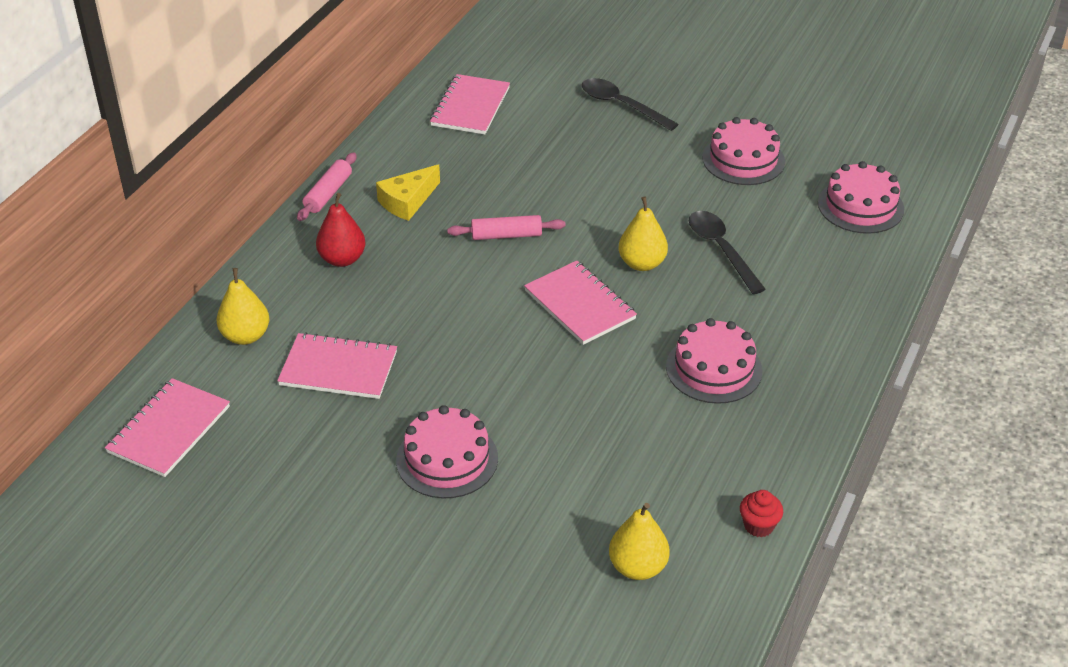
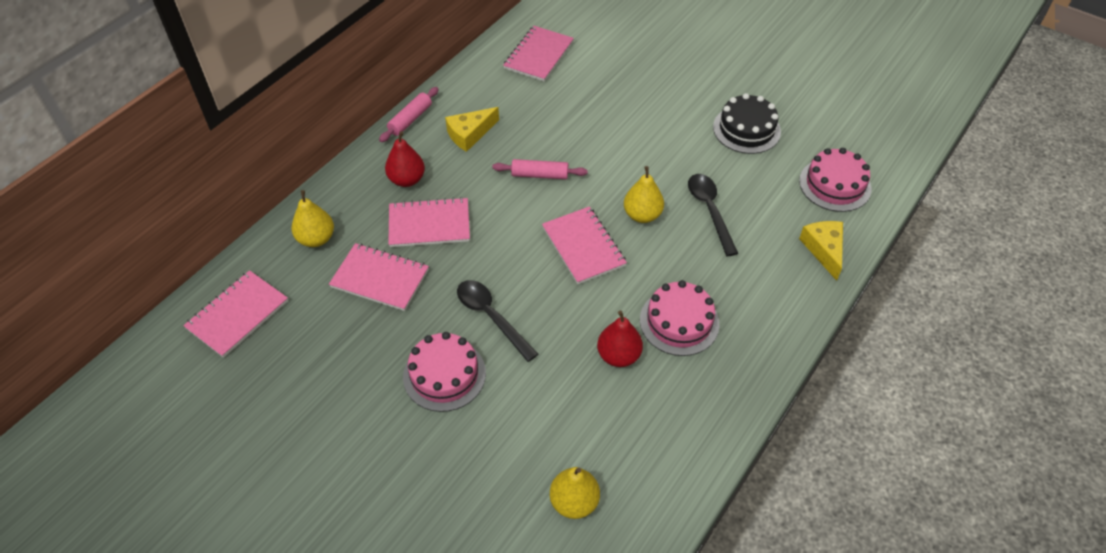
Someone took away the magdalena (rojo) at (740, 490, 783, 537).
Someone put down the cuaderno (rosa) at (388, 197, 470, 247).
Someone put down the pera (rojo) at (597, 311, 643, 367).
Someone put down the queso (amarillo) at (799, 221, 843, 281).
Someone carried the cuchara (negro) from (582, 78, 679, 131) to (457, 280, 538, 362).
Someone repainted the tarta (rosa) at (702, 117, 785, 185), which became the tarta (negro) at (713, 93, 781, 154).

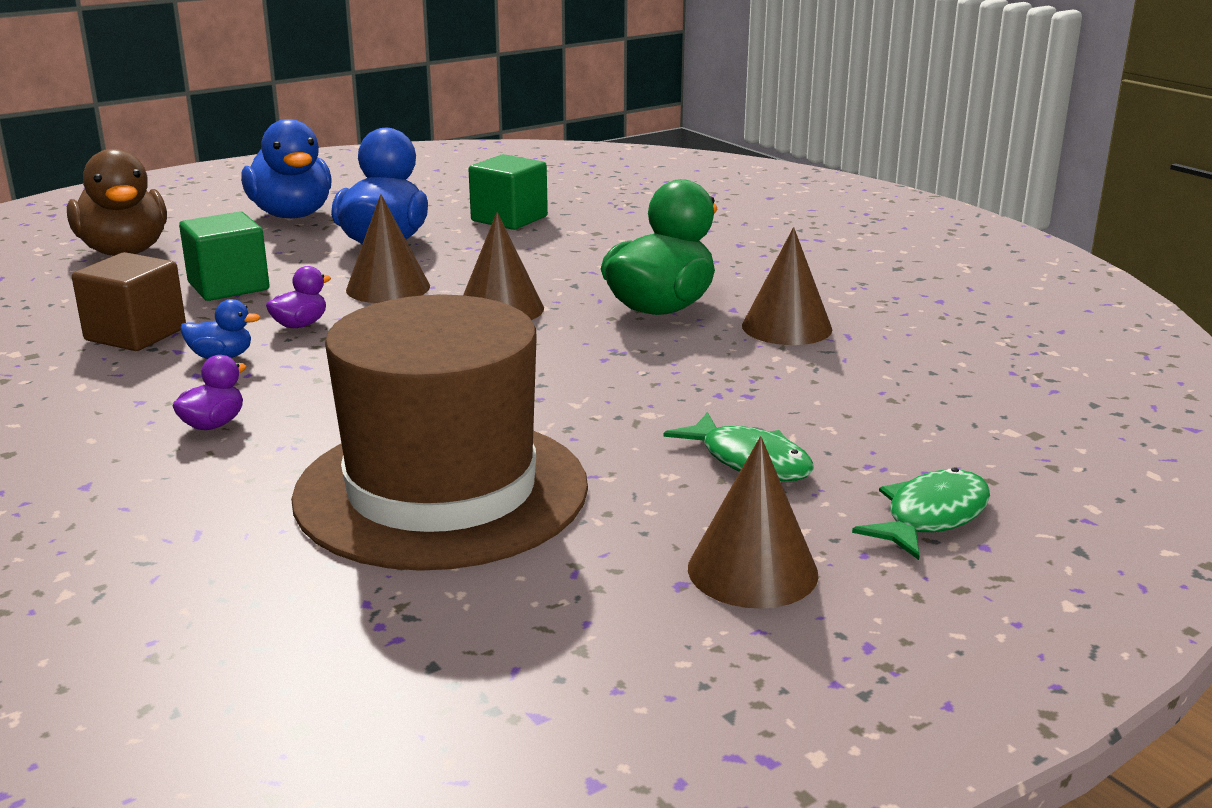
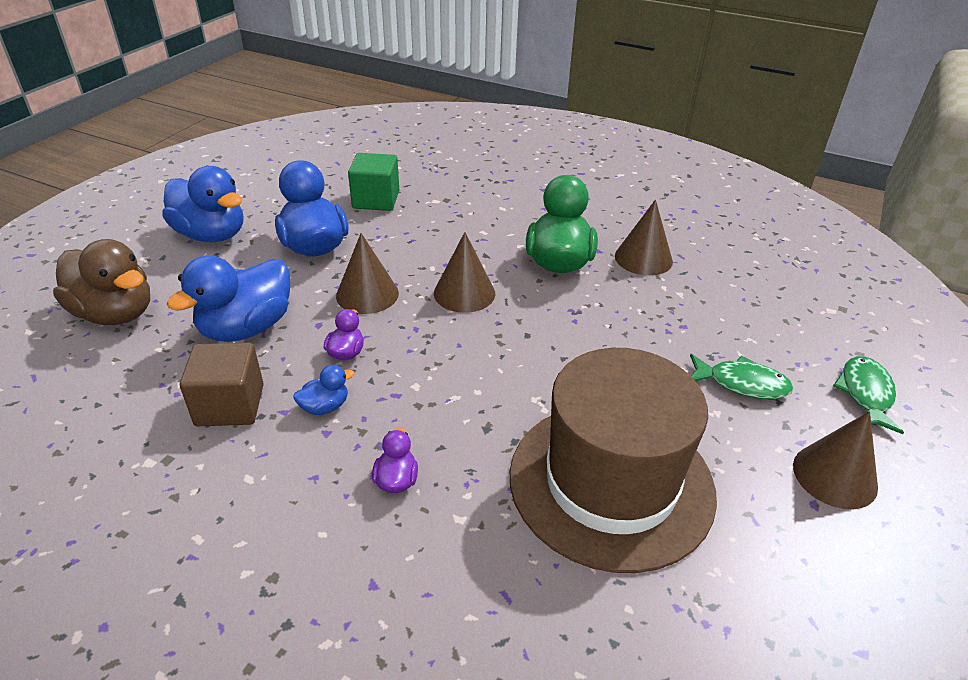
Someone swapped the cubo (verde) at (179, 212, 270, 301) for the pato (azul) at (167, 255, 290, 342).

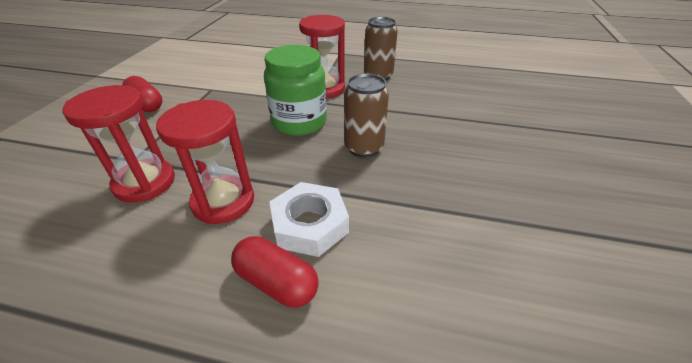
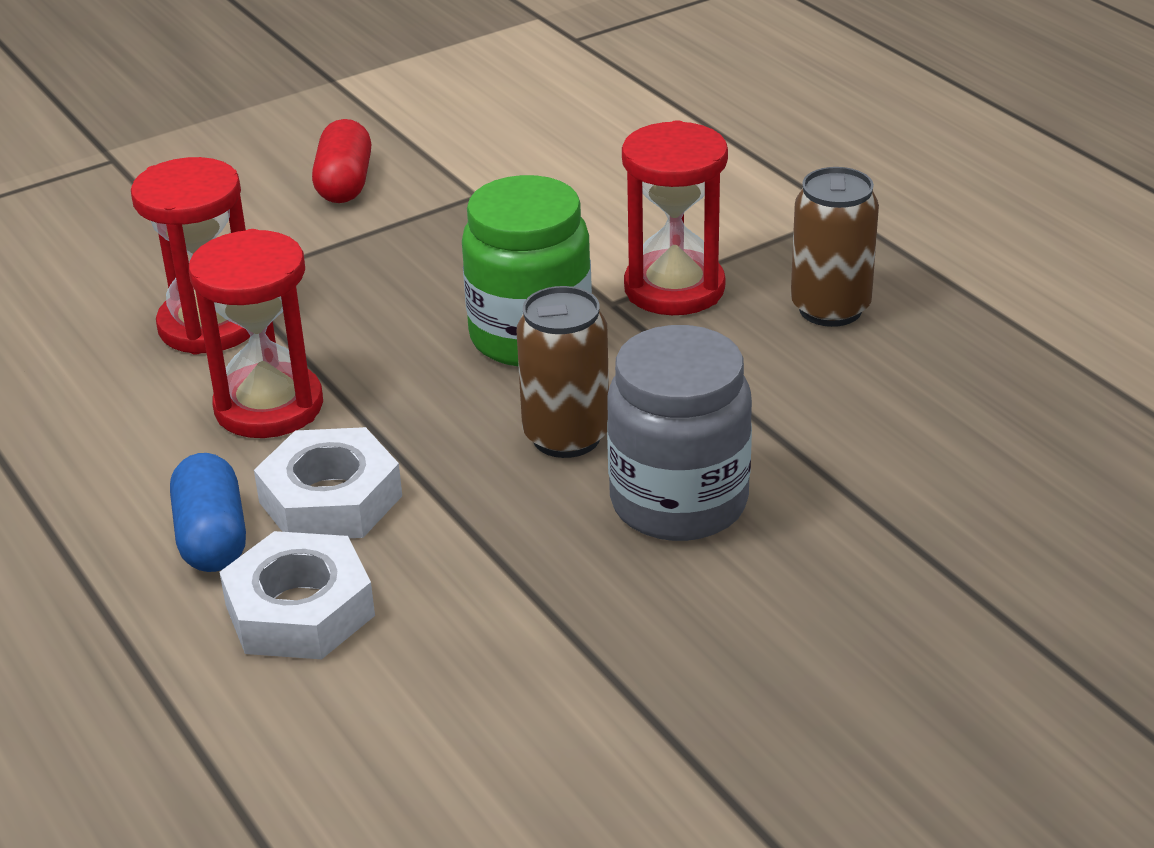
Someone put down the tuerca (blanco) at (219, 531, 375, 659).
Someone put down the tarro (gris) at (607, 325, 752, 541).
Someone repainted the cápsula (rojo) at (231, 236, 319, 308), which became the cápsula (azul) at (170, 453, 246, 572).

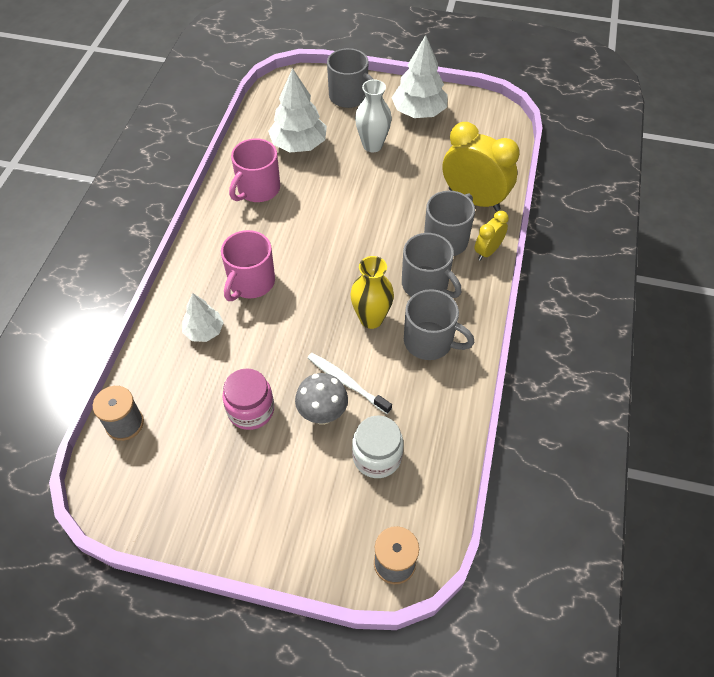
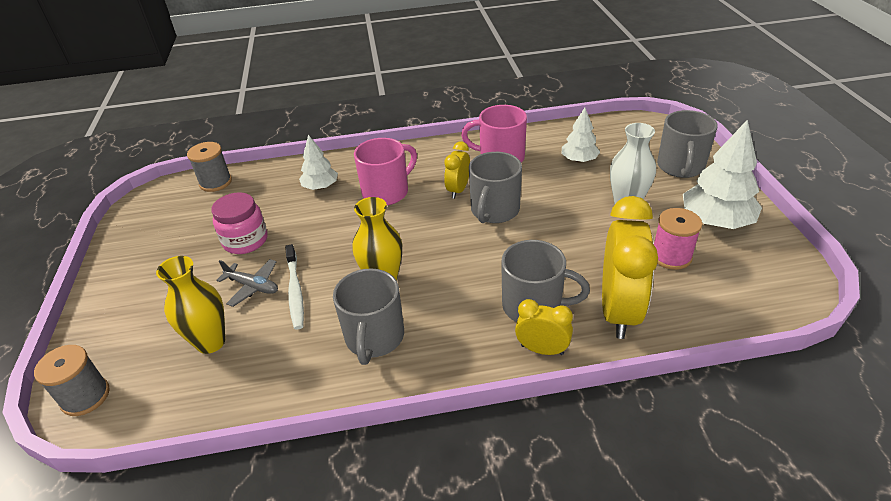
Someone put down the despertador (amarillo) at (444, 141, 470, 199).
Someone put down the carrete (rosa) at (654, 208, 702, 270).
Someone carried the taza (gris) from (402, 233, 462, 298) to (469, 152, 522, 223).
Someone swapped the seta (gris) at (295, 373, 348, 425) for the avión (gris) at (216, 259, 278, 307).
Someone swapped the tarro (blanco) at (352, 415, 403, 478) for the florero (amarillo) at (156, 256, 225, 354).
Someone rotated the taza (rosa) at (221, 230, 275, 301) by 135 degrees clockwise.
Someone rotated the cepillo de dientes (blanco) at (308, 353, 392, 414) by 150 degrees clockwise.
Someone scaled the árbol (blanco) at (268, 68, 327, 152) by 0.60.

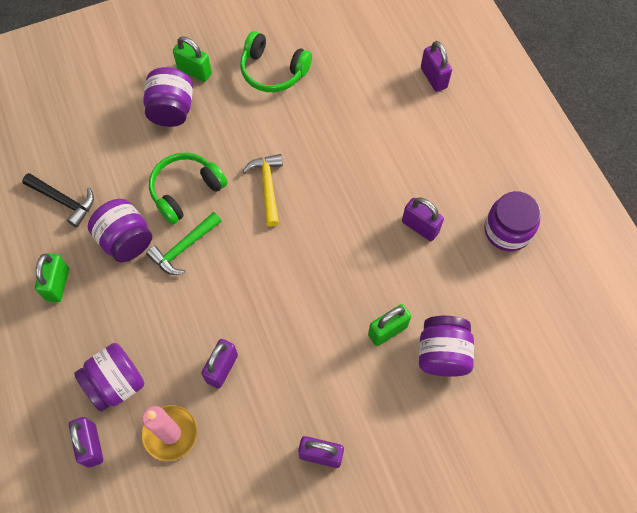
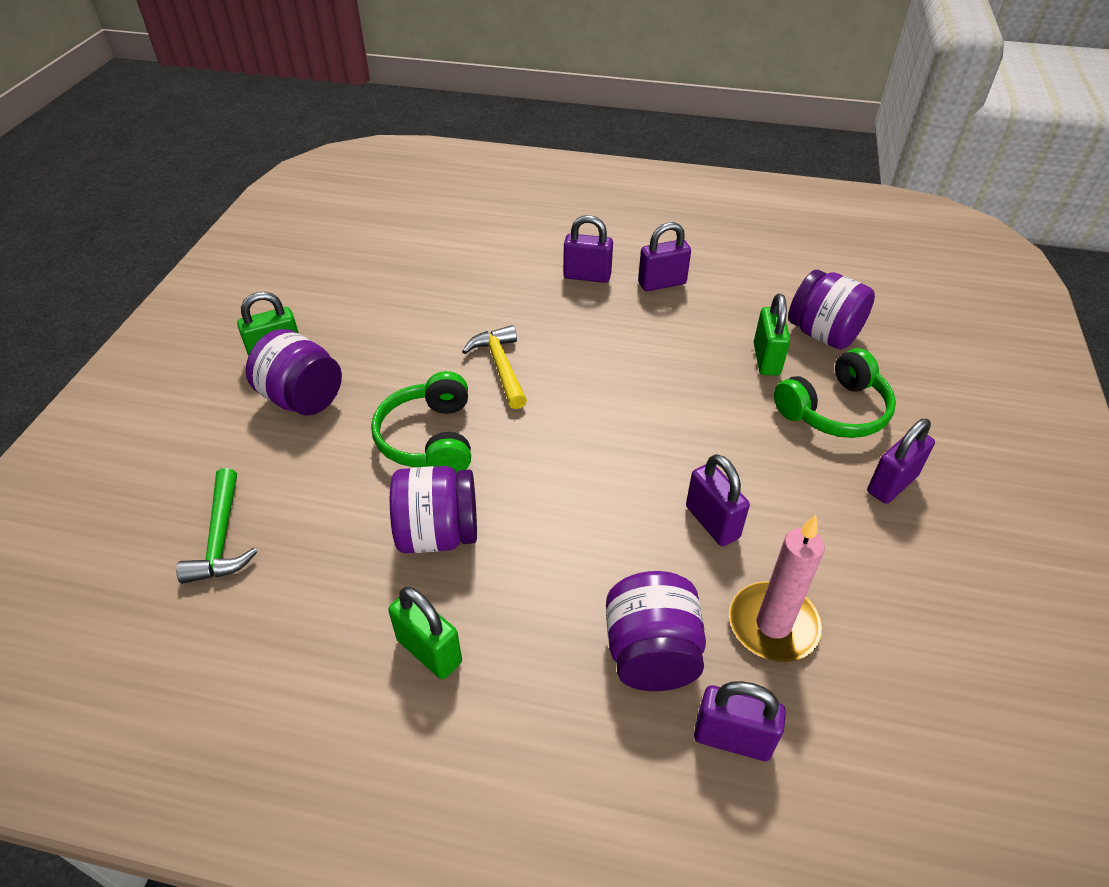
Someone took away the martillo (negro) at (22, 173, 94, 227).
Someone took away the tarro (morado) at (484, 191, 541, 251).
Someone carried the martillo (verde) from (146, 212, 221, 275) to (176, 468, 257, 584).
Someone carried the auriculares (verde) from (240, 31, 312, 92) to (774, 348, 896, 438).
Someone carried the candado (morado) from (421, 41, 452, 92) to (563, 215, 613, 283).
Someone rotated the martillo (amarillo) at (242, 154, 283, 227) by 45 degrees clockwise.

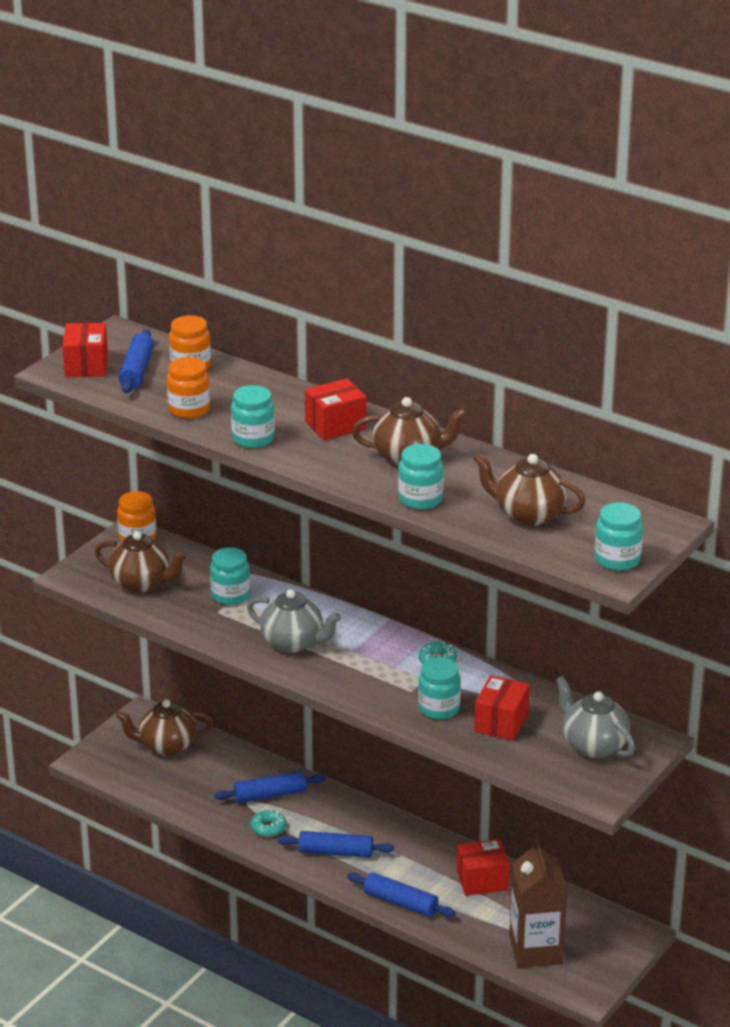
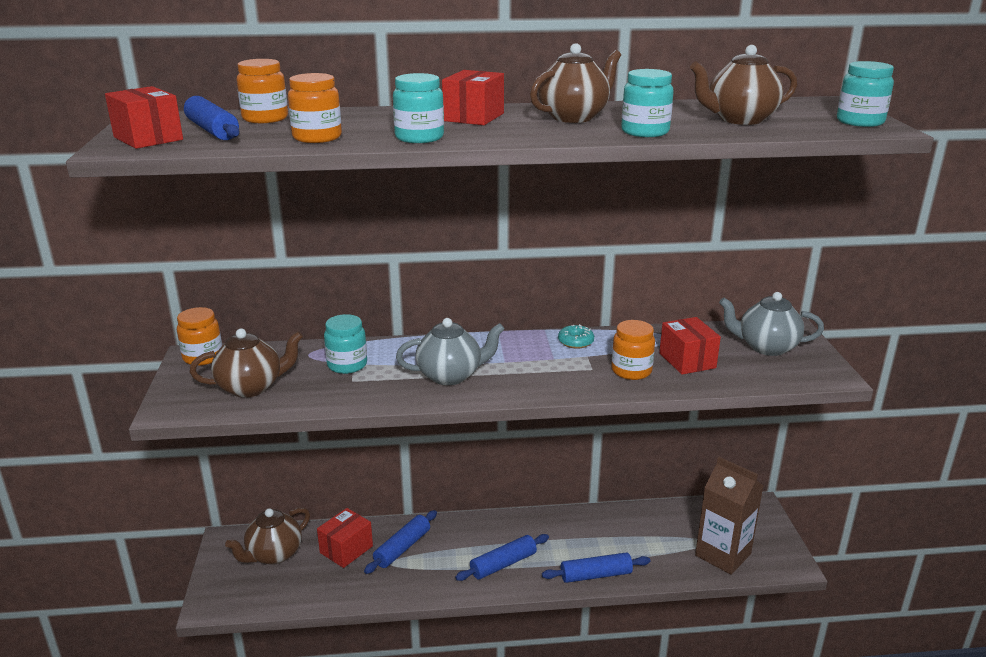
Someone took away the rosquilla (turquesa) at (250, 810, 286, 837).
Someone carried the caja (rojo) from (456, 839, 510, 896) to (317, 508, 373, 568).
Someone repainted the tarro (turquesa) at (418, 657, 461, 719), which became the tarro (naranja) at (611, 320, 655, 380).

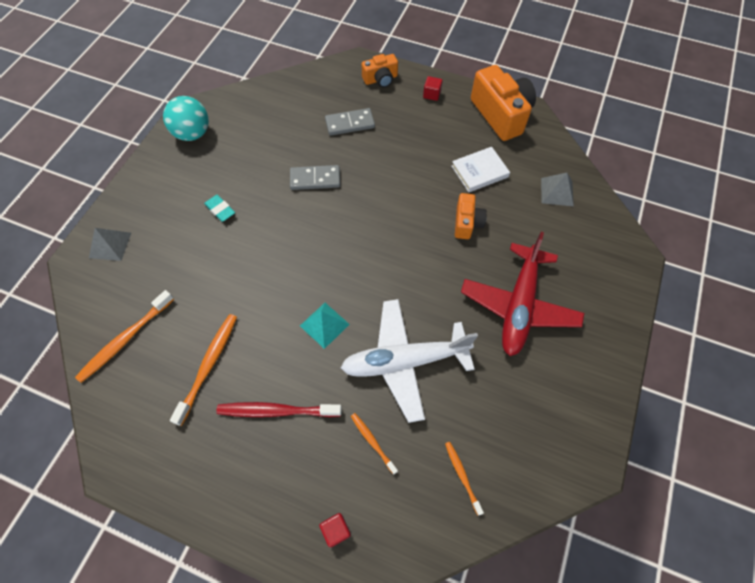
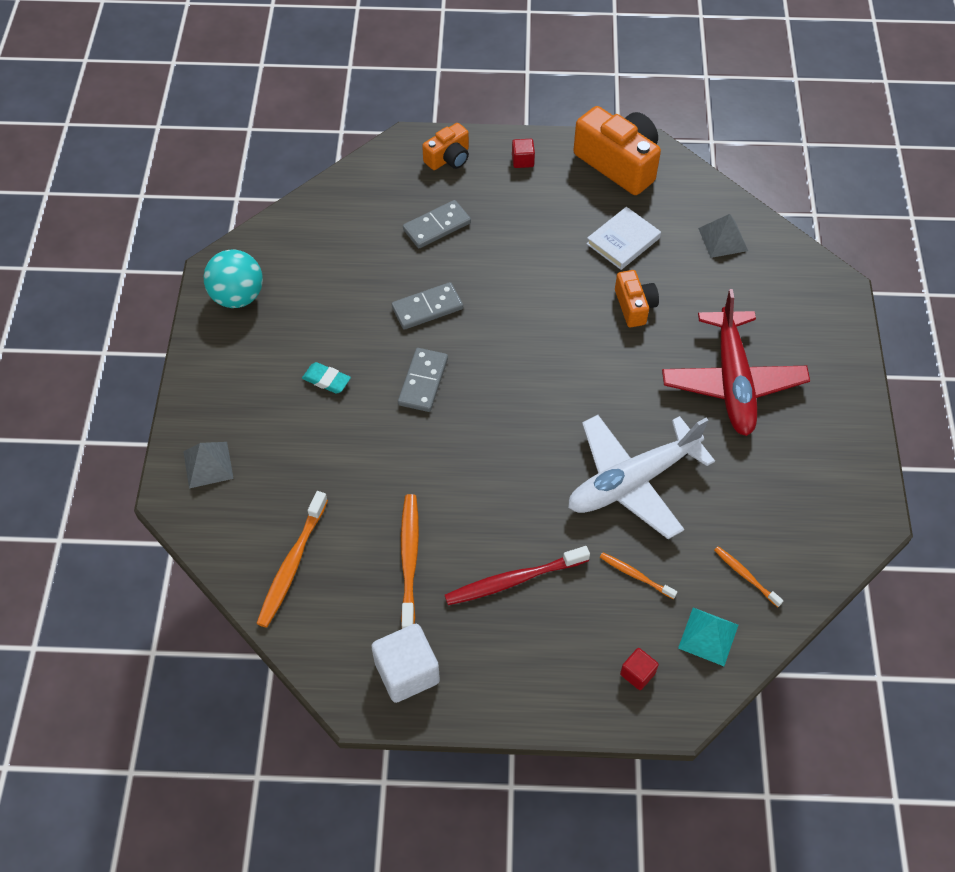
Someone put down the cubo (blanco) at (371, 624, 440, 703).
Someone put down the ficha de dominó (gris) at (398, 348, 448, 412).
Someone carried the pirámide (turquesa) from (300, 303, 350, 349) to (678, 608, 738, 666).

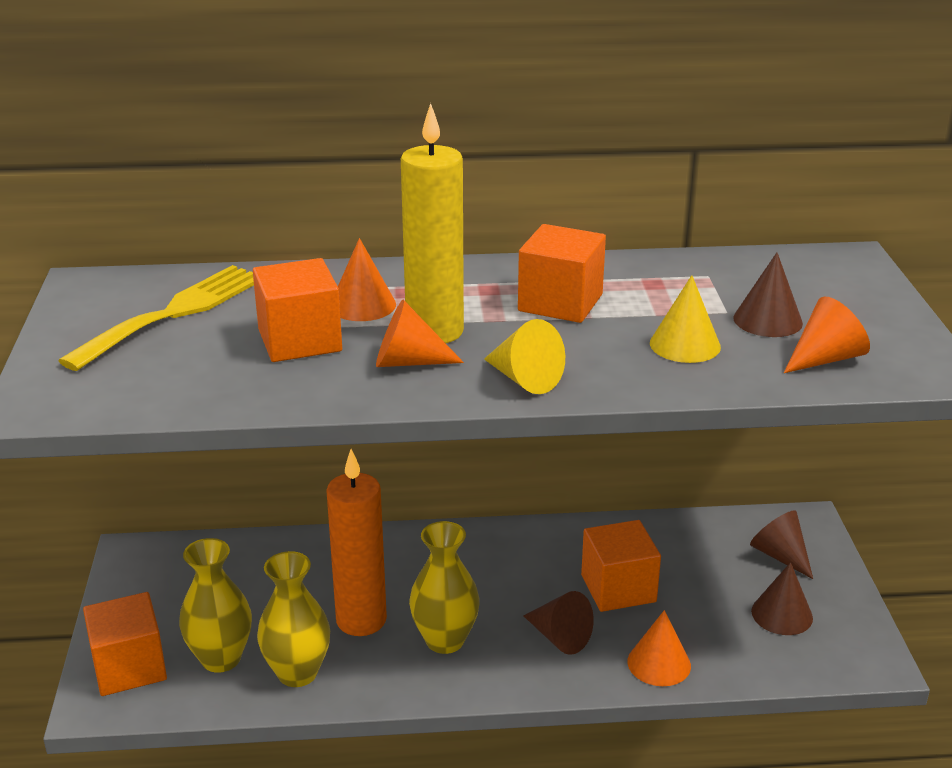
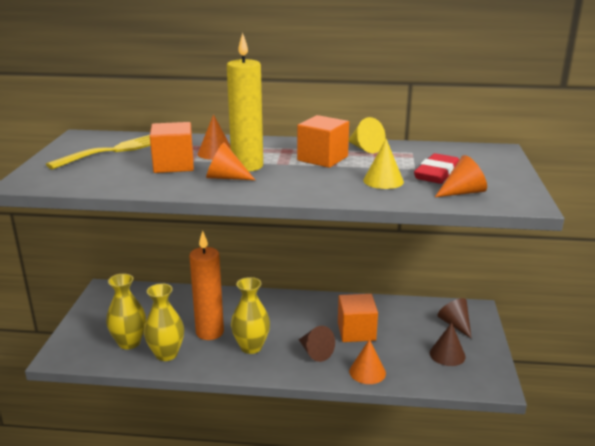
Someone took away the cubo (naranja) at (83, 592, 167, 696).
Someone carried the cono (amarillo) from (484, 319, 565, 394) to (349, 117, 386, 153).
Someone swapped the cono (marrón) at (733, 252, 803, 337) for the goma de borrar (rojo) at (414, 153, 459, 184).

